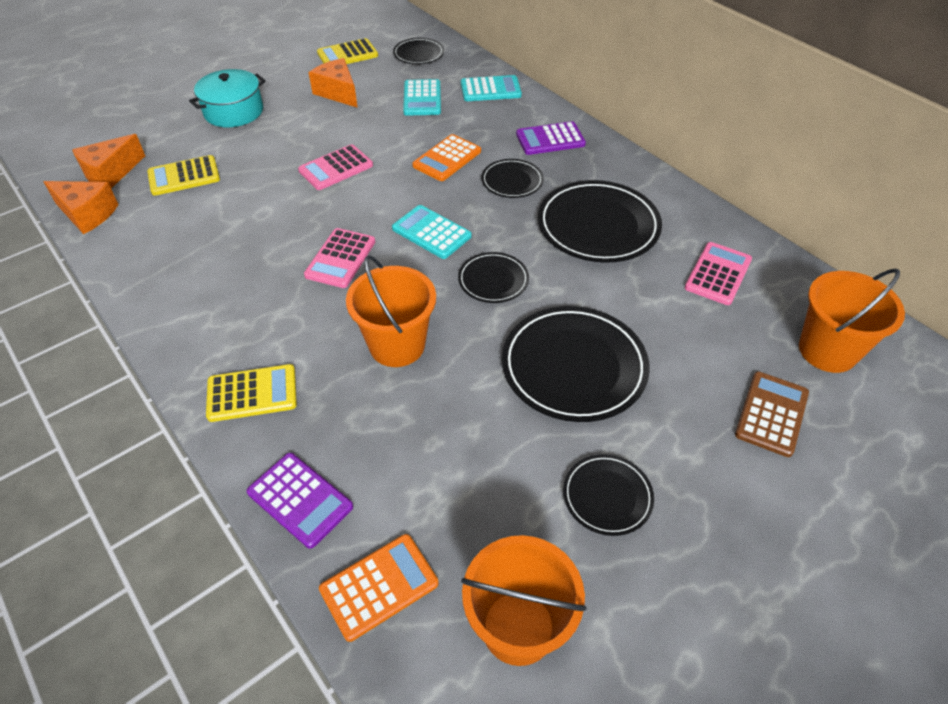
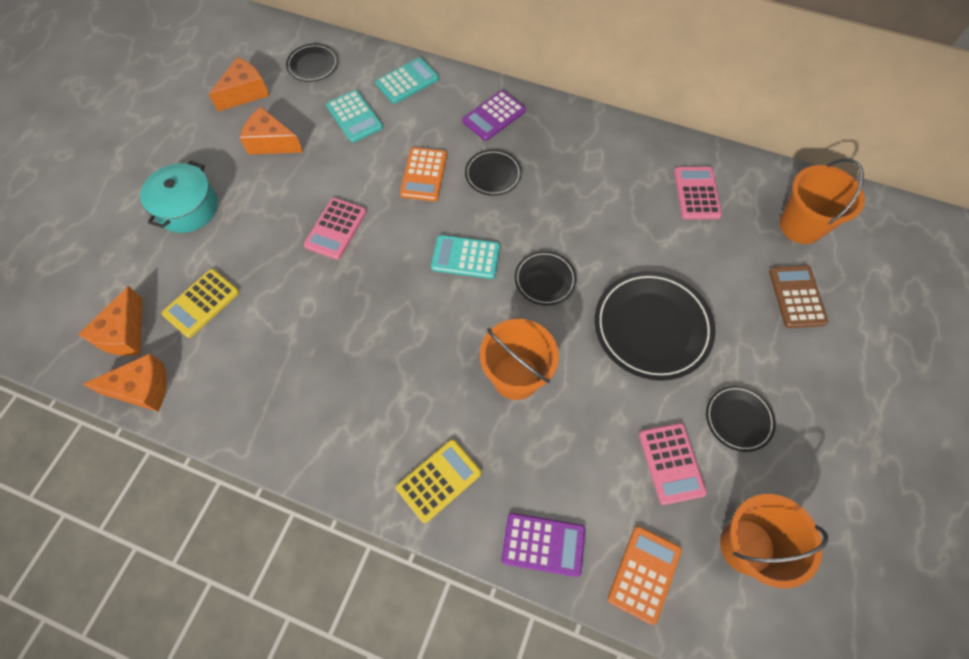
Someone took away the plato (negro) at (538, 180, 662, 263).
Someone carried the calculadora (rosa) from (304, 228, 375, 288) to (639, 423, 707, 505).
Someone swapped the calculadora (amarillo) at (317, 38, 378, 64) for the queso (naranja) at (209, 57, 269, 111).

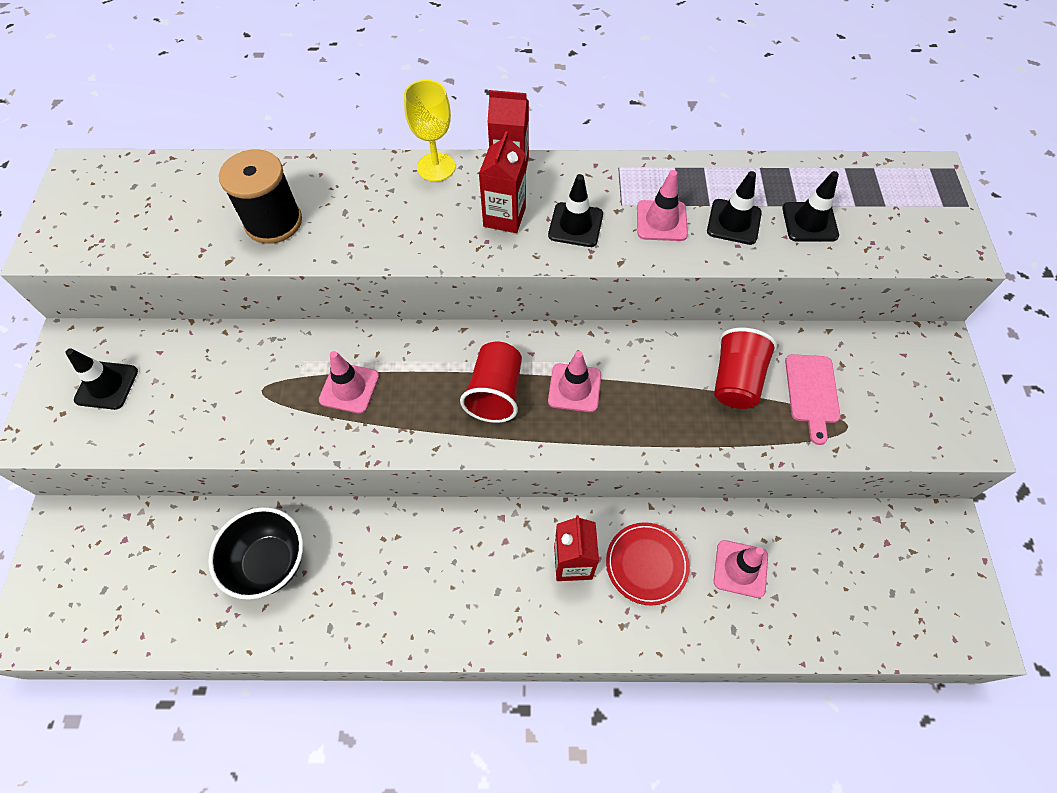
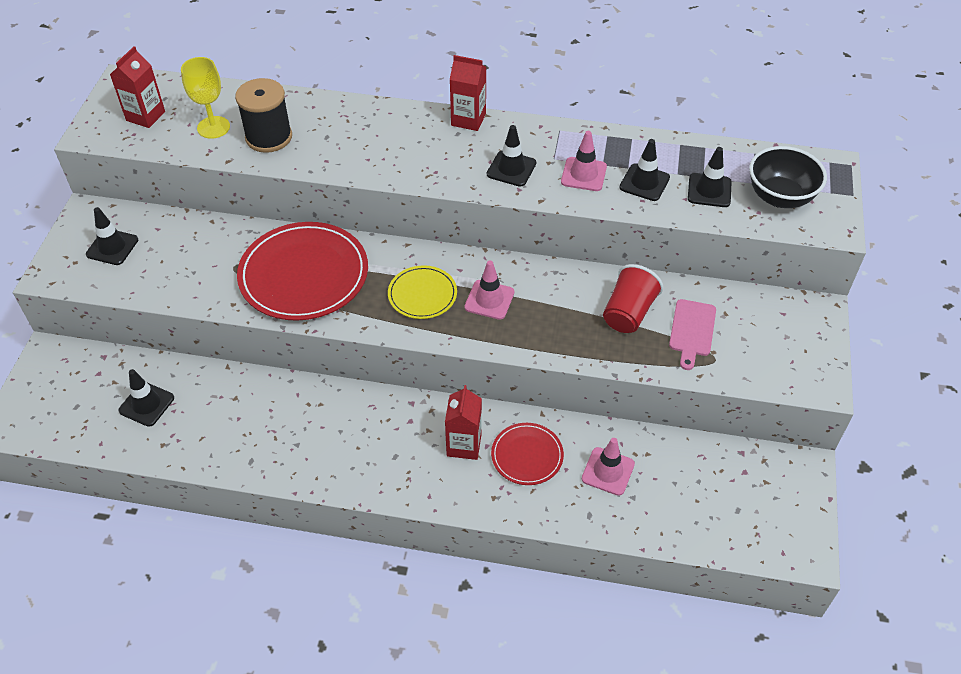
Someone put down the cono de tráfico (negro) at (118, 369, 174, 427).
Someone carried the cuenco (negro) from (208, 507, 303, 600) to (749, 146, 827, 208).
Someone carried the copa (amarillo) from (404, 80, 455, 182) to (181, 57, 230, 139).
Someone carried the cartón de leche (rojo) from (479, 131, 526, 233) to (110, 46, 165, 128).
Someone swapped the cono de tráfico (rosa) at (319, 351, 379, 414) for the plato (rojo) at (237, 222, 368, 321).
Someone swapped the vaso (rojo) at (460, 342, 522, 423) for the plato (amarillo) at (388, 265, 457, 319).

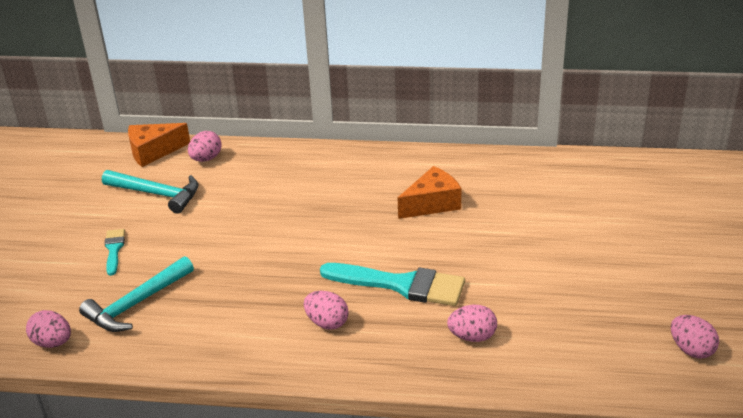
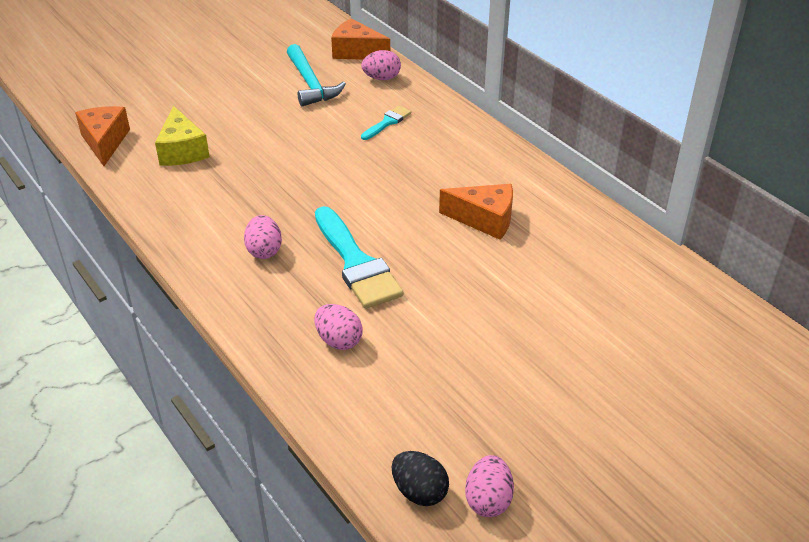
Someone put down the huevo (negro) at (392, 451, 449, 506).
Someone carried the pincel (turquesa) from (104, 229, 125, 276) to (361, 106, 411, 140).
Someone swapped the huevo (rosa) at (26, 310, 71, 348) for the queso (naranja) at (75, 106, 130, 166).
Someone swapped the martillo (turquesa) at (79, 256, 194, 332) for the queso (amarillo) at (155, 106, 210, 166).

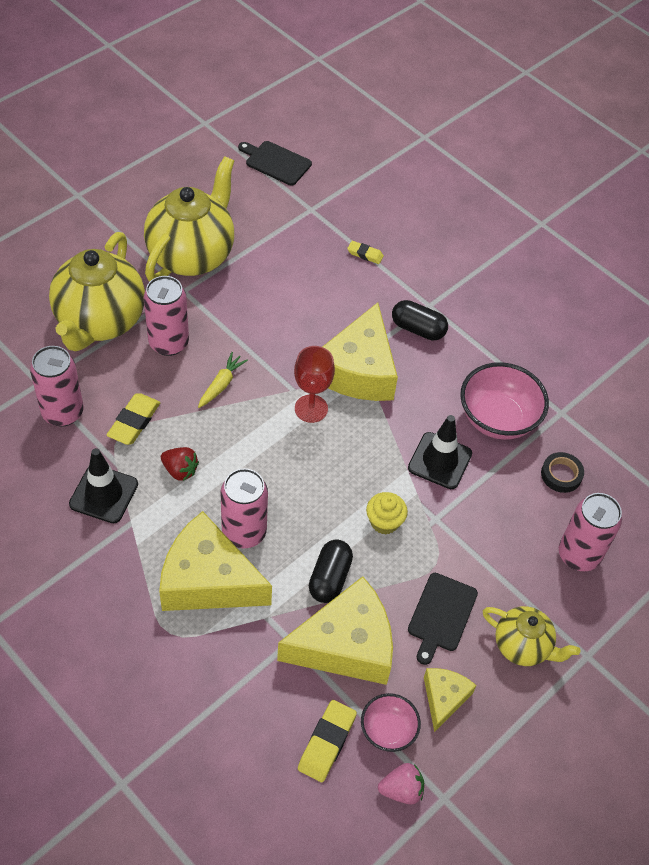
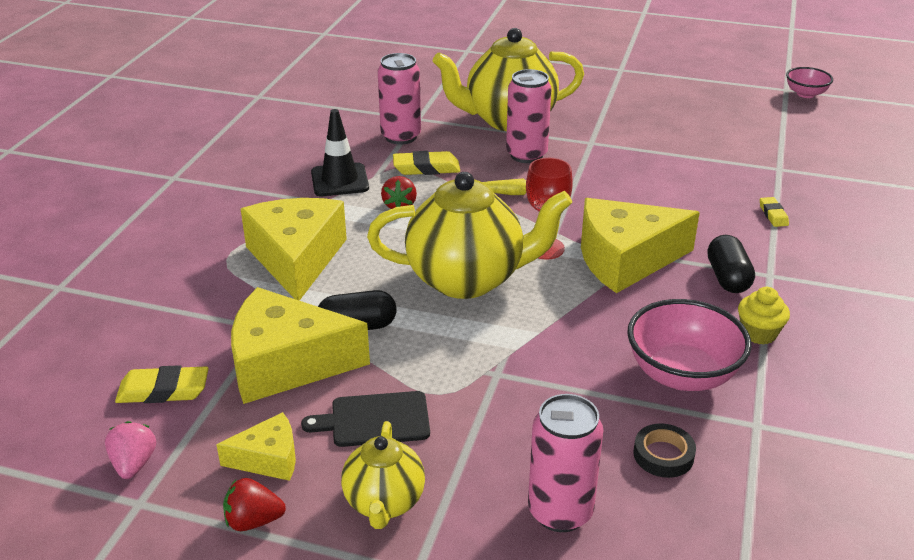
Someone took away the lata (rosa) at (220, 468, 268, 548).
Someone took away the tabla de cortar (negro) at (238, 141, 312, 186).
Someone took away the cono de tráfico (negro) at (408, 415, 472, 489).
Someone put down the fresa (rojo) at (223, 478, 286, 531).
Someone carried the tetera (amarillo) from (144, 156, 234, 282) to (367, 172, 572, 299).
Someone carried the cuenco (rosa) from (361, 693, 421, 752) to (786, 67, 833, 98).
Someone carried the magdalena (amarillo) from (366, 492, 408, 535) to (738, 287, 790, 345).
Someone rotated the queso (amarillo) at (277, 576, 393, 685) by 135 degrees clockwise.
Someone rotated the fresa (rosa) at (378, 763, 424, 805) by 150 degrees counterclockwise.

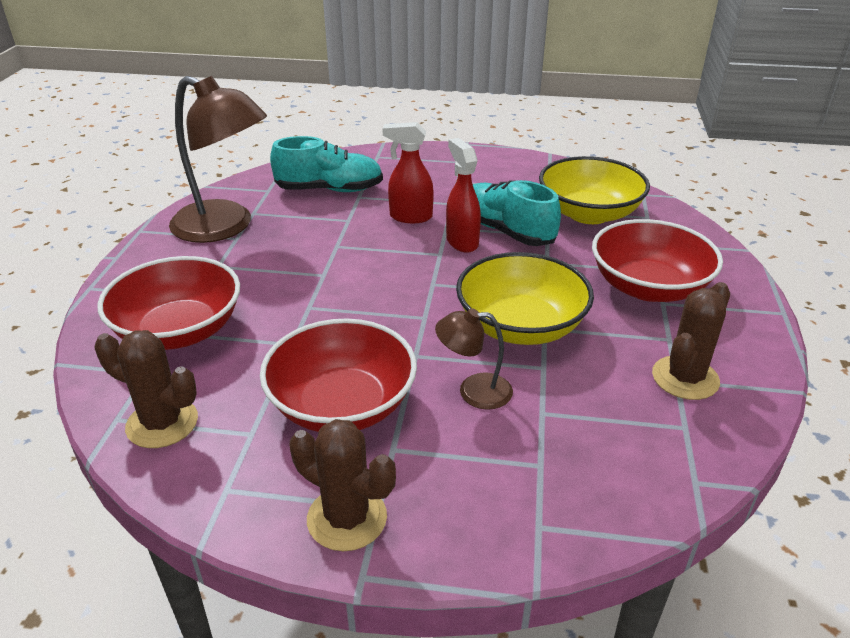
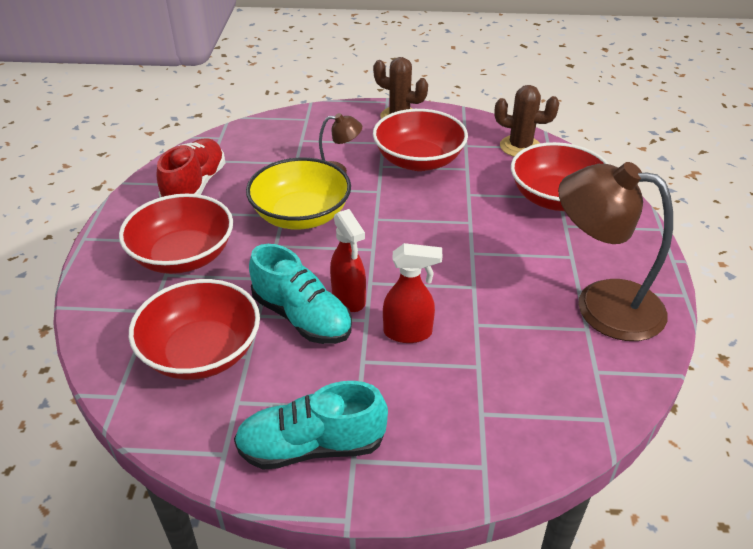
Someone carried the zapato (turquesa) from (270, 136, 383, 192) to (234, 381, 388, 470).
Someone swapped the cactus (marrón) at (652, 282, 730, 400) for the zapato (rojo) at (157, 139, 226, 198).
Someone repainted the cuenco (amarillo) at (539, 156, 650, 224), which became the cuenco (rojo) at (129, 279, 260, 380).

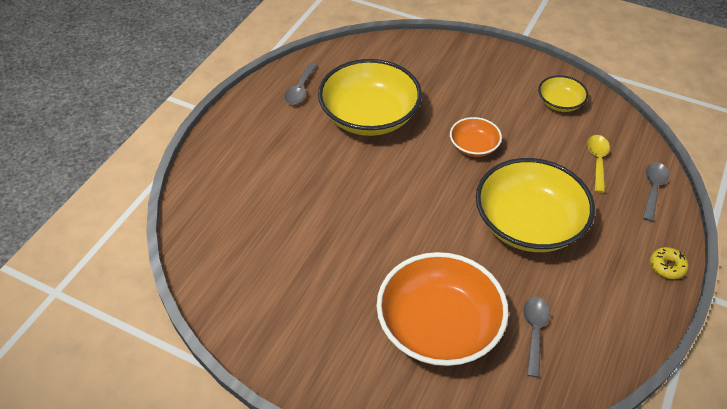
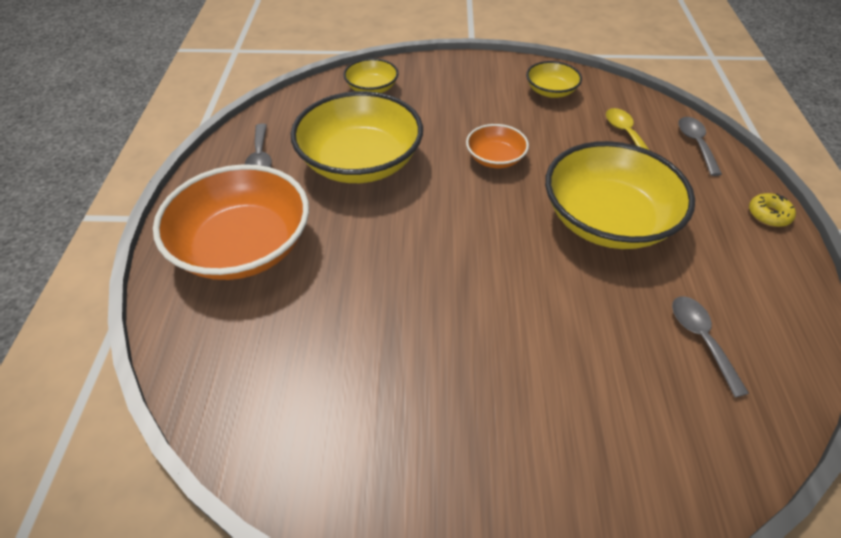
Someone put down the cuenco (amarillo) at (344, 58, 398, 93).
Someone carried the cuenco (naranja) from (376, 252, 509, 366) to (153, 164, 309, 280).

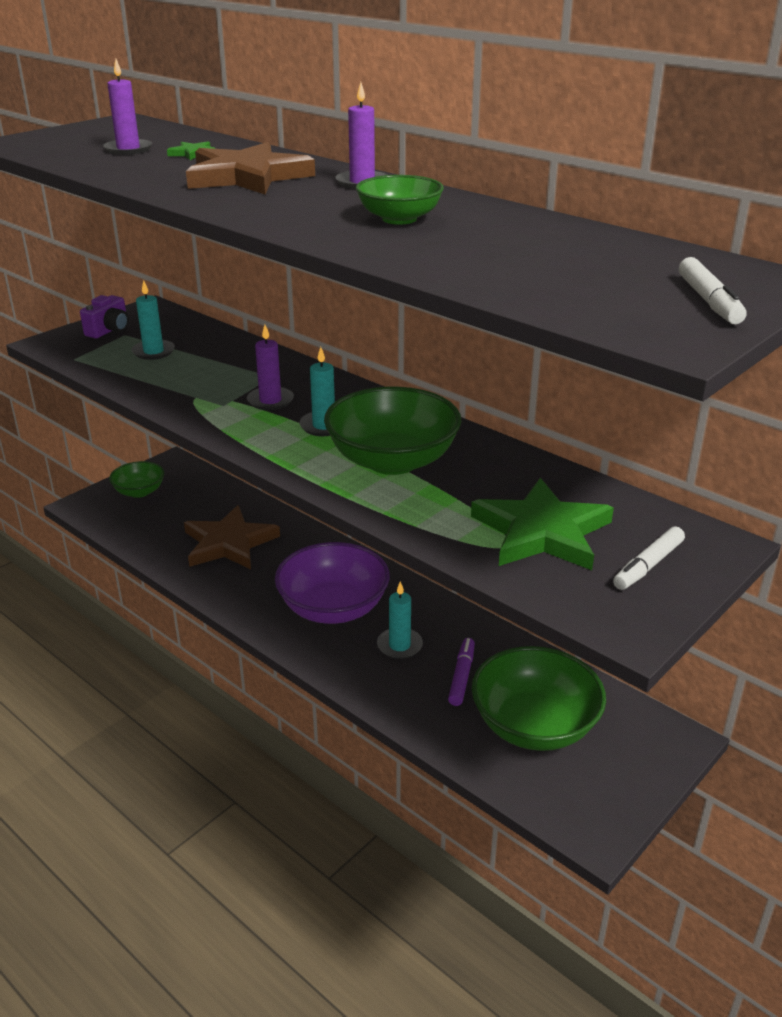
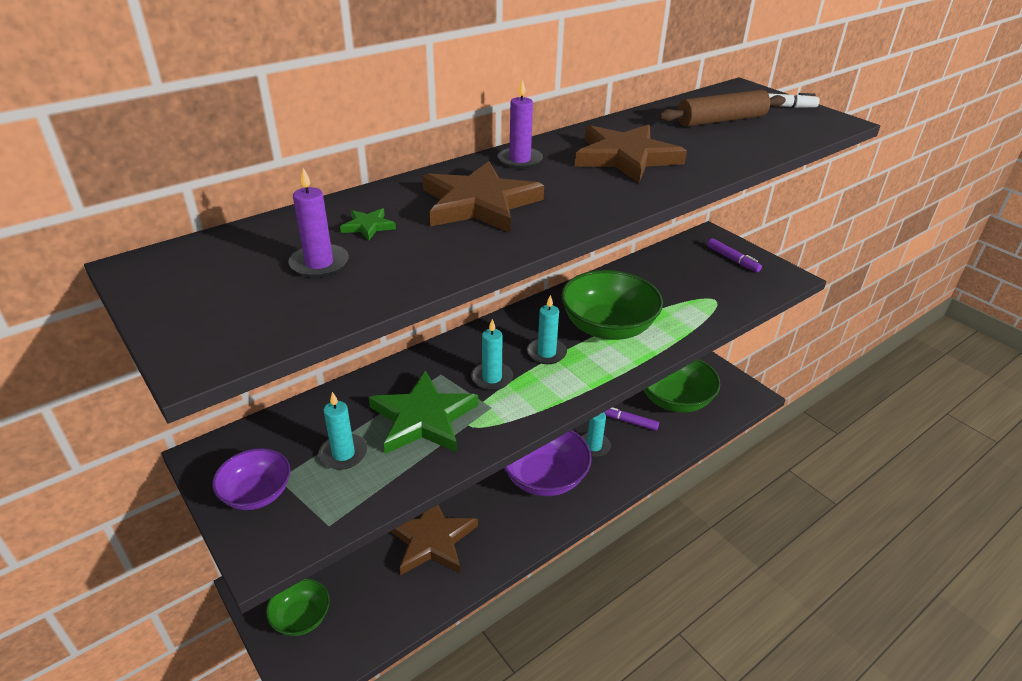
Someone put down the rodillo (marrón) at (659, 90, 786, 127).
Someone carried the estrella (verde) from (471, 478, 614, 570) to (369, 370, 478, 454).
Someone swapped the cámara (morado) at (80, 295, 129, 338) for the cuenco (morado) at (212, 448, 291, 510).
Someone swapped the cuenco (verde) at (356, 175, 444, 225) for the estrella (marrón) at (574, 124, 687, 183).
Someone repainted the vela (morado) at (247, 325, 294, 410), which became the vela (turquesa) at (471, 319, 513, 390).
Someone repainted the rotulador (blanco) at (613, 526, 685, 590), which became the rotulador (morado) at (707, 238, 762, 272).

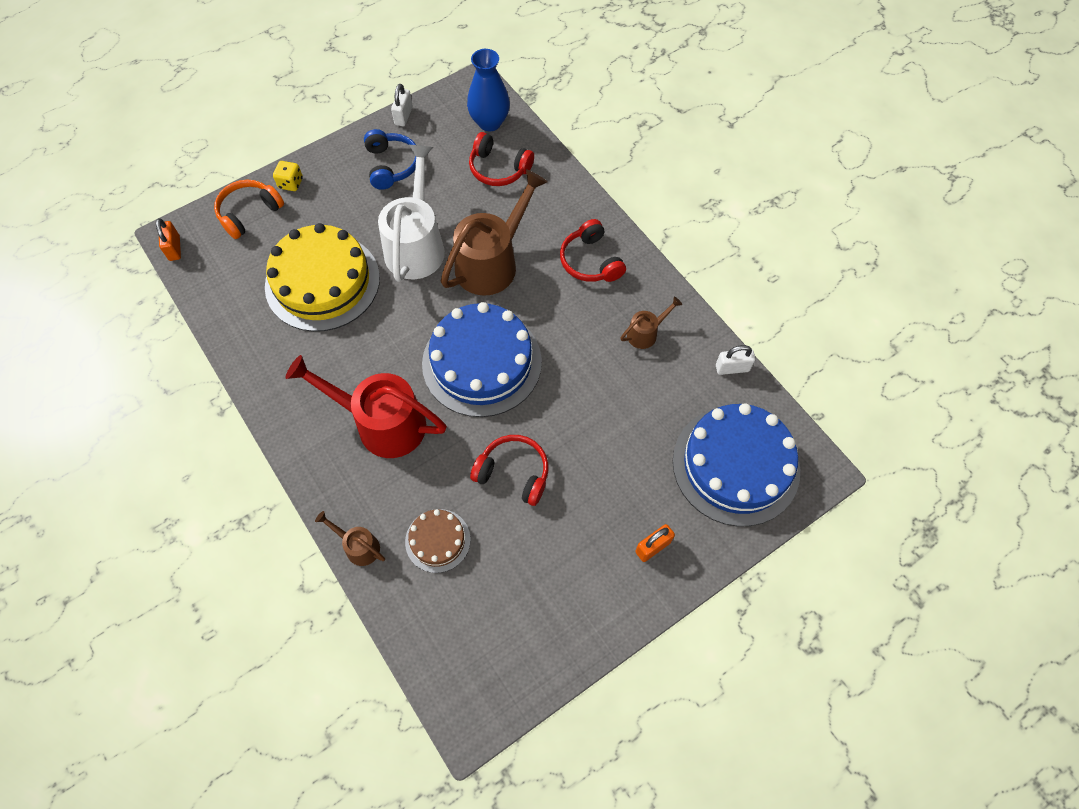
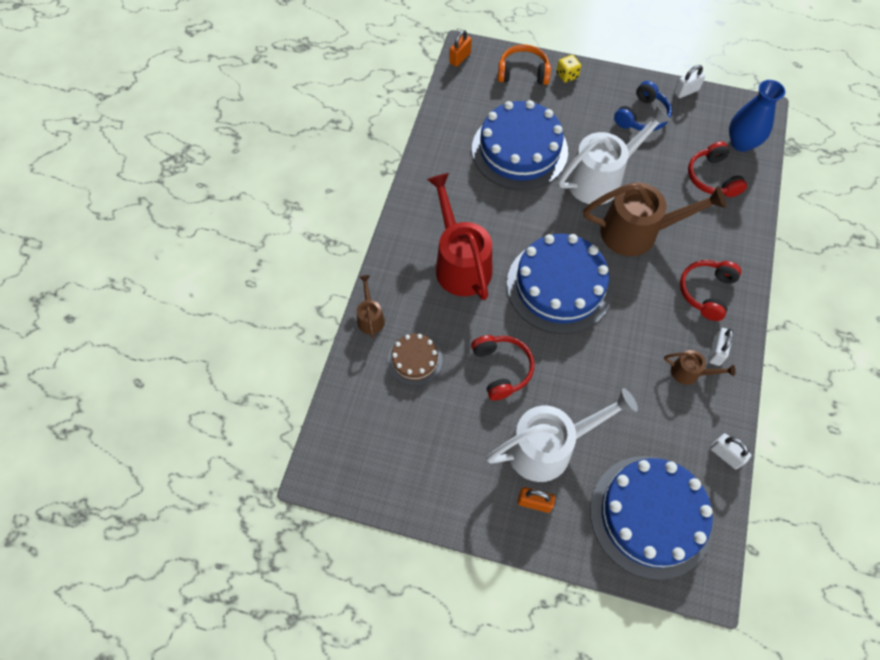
Someone put down the regadera (blanco) at (486, 388, 638, 482).
Someone put down the candado (blanco) at (709, 328, 733, 366).
Someone repainted the tarta (amarillo) at (265, 223, 380, 332), which became the tarta (azul) at (472, 100, 568, 190).

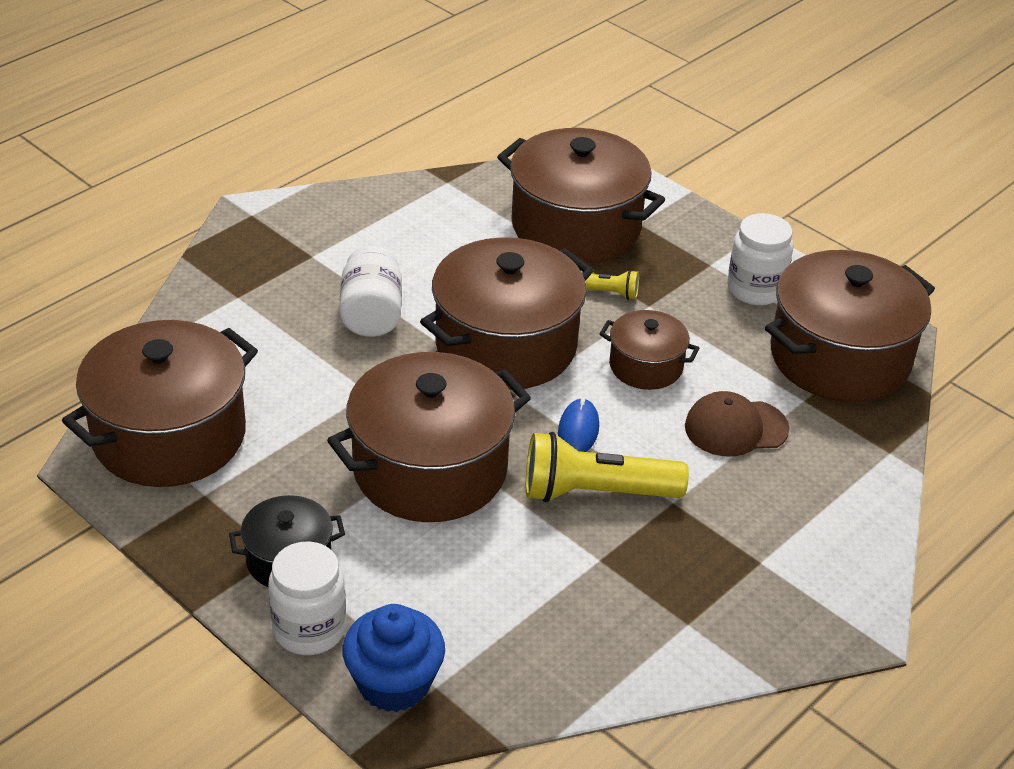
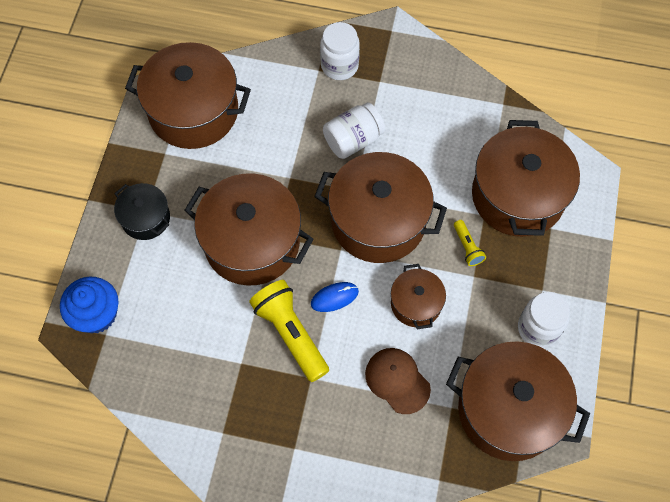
Someone carried the tarro (blanco) from (268, 541, 346, 655) to (320, 22, 360, 80).

